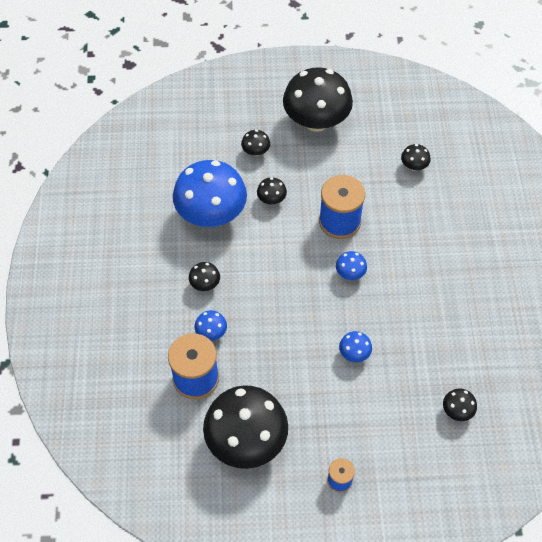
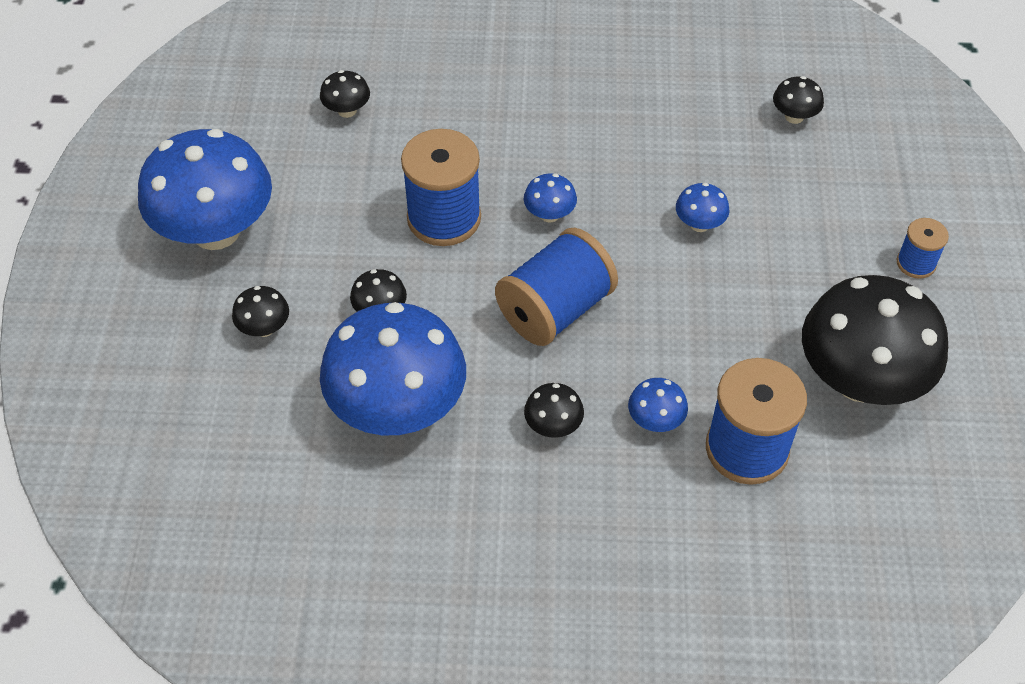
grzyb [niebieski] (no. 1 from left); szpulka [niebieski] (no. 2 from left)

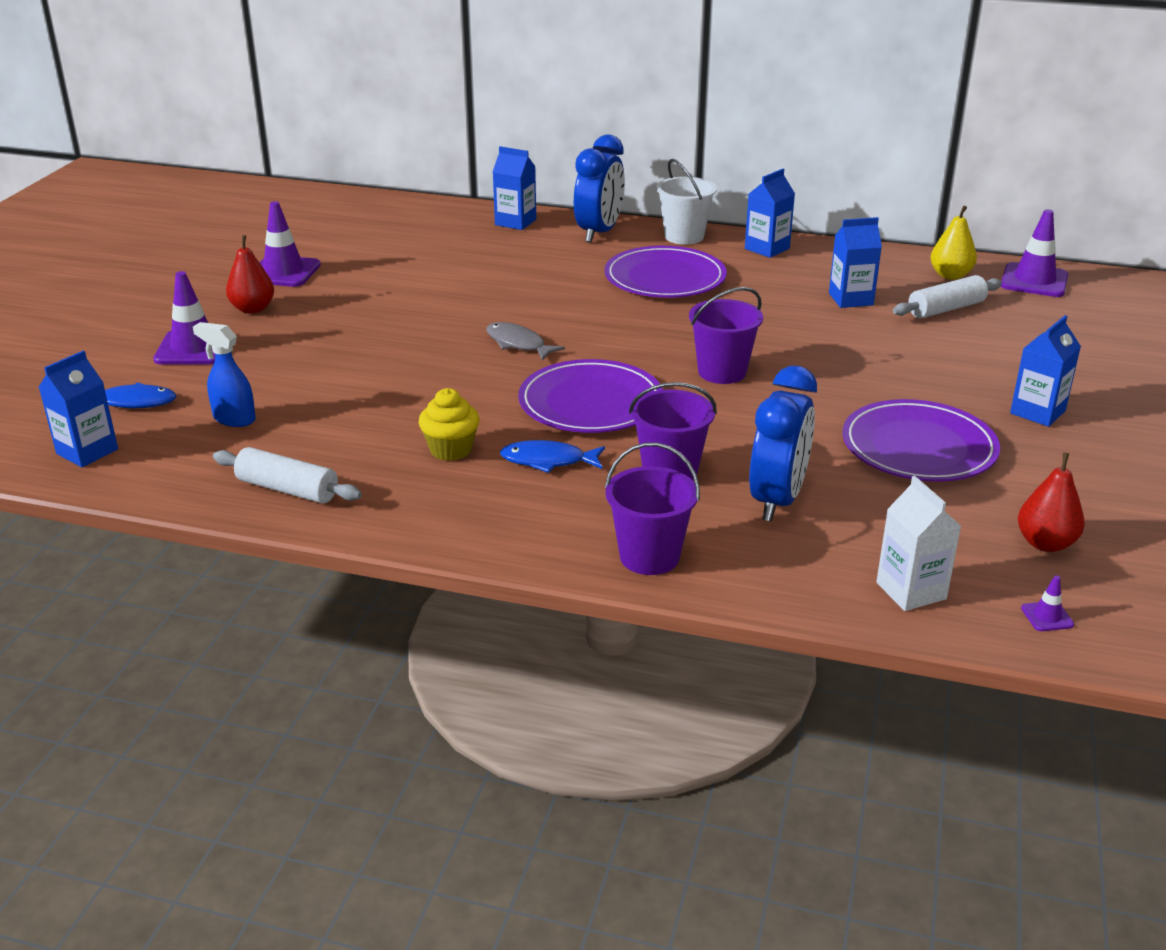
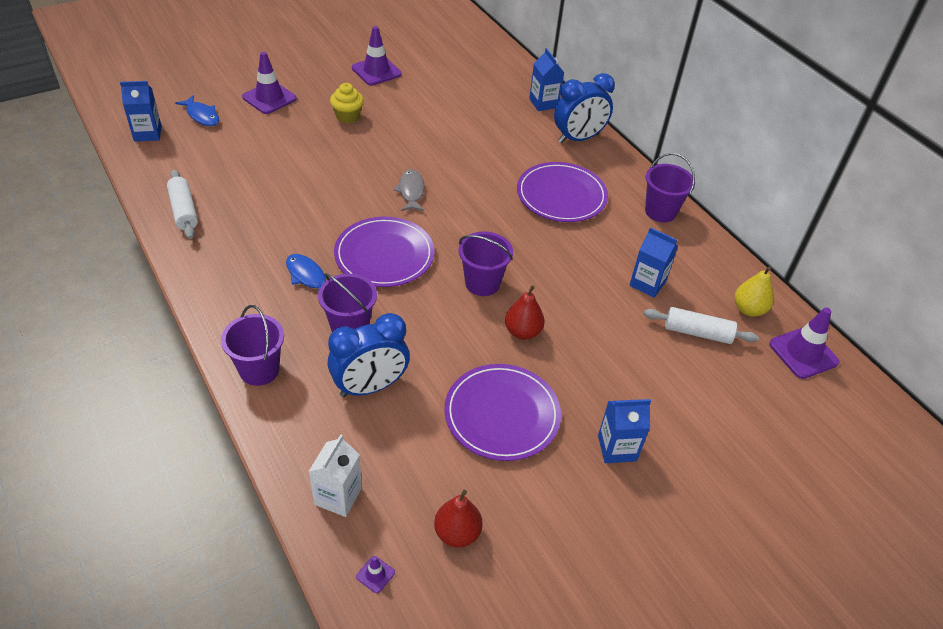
muffinka [żółty]; gruszka [czerwony] (no. 2 from left); wiadro [fioletowy] (no. 4 from left); spryskiwacz [niebieski]; wiadro [biały]

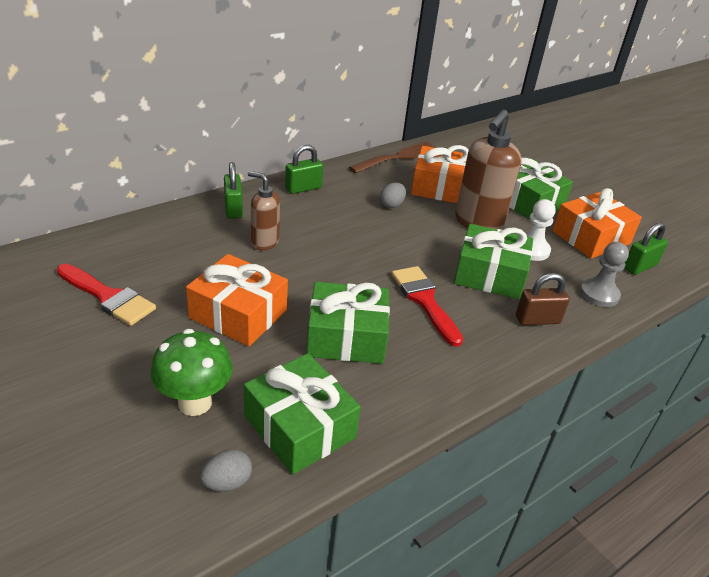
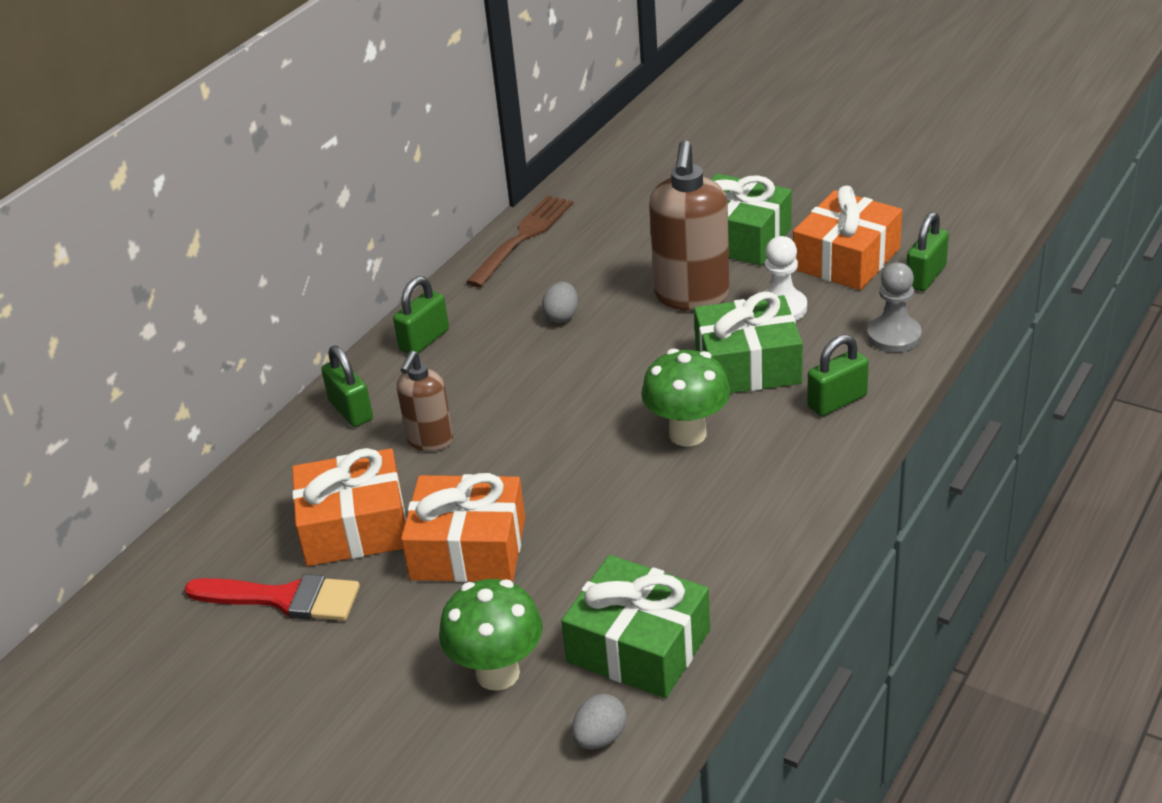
prezent [pomarańczowy] (no. 1 from left); dozownik mydła [brązowy] (no. 1 from left); grzyb [zielony] (no. 2 from left); kłódka [zielony] (no. 3 from left); prezent [zielony] (no. 2 from left in the first image)

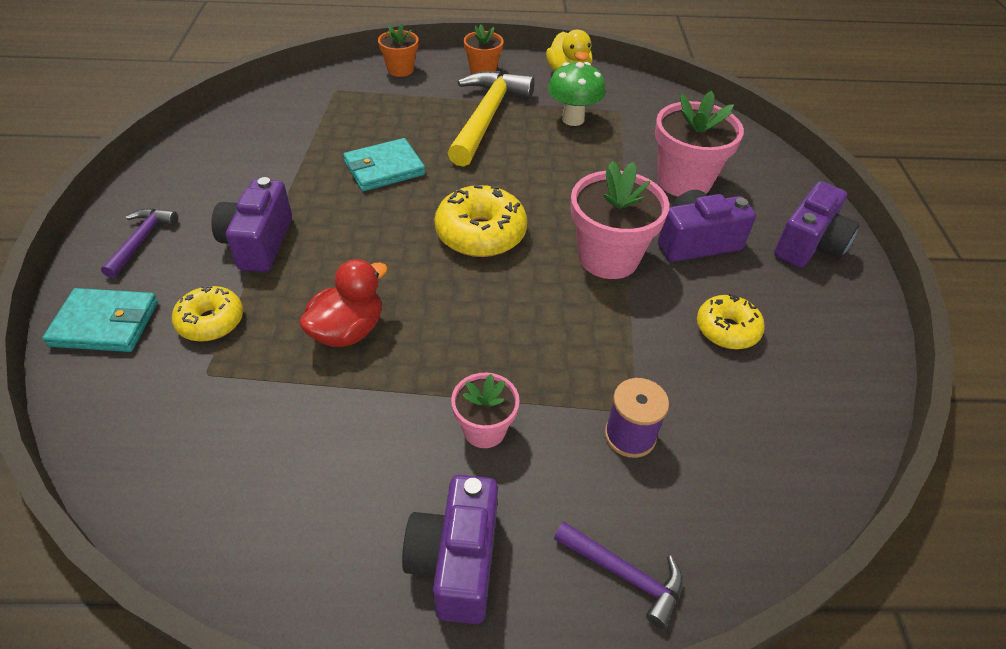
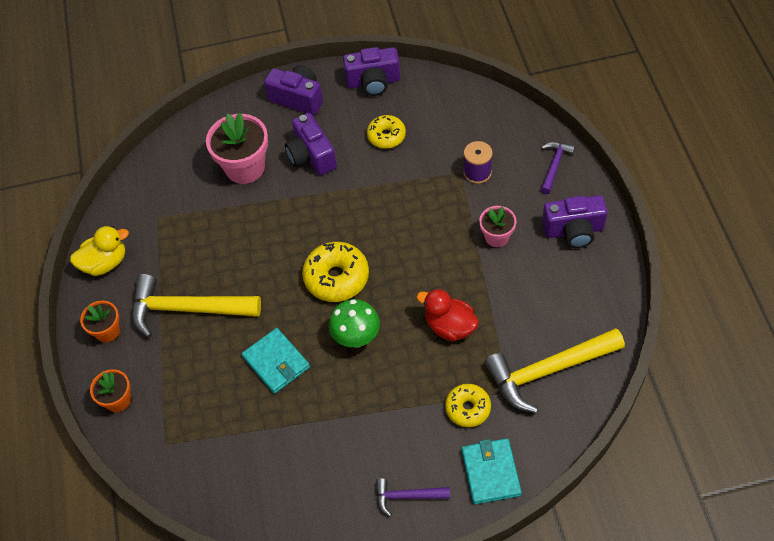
grzyb [zielony]; aparat fotograficzny [fioletowy] (no. 3 from left); młotek [żółty] (no. 2 from left); doniczka [różowy] (no. 2 from left in the first image)

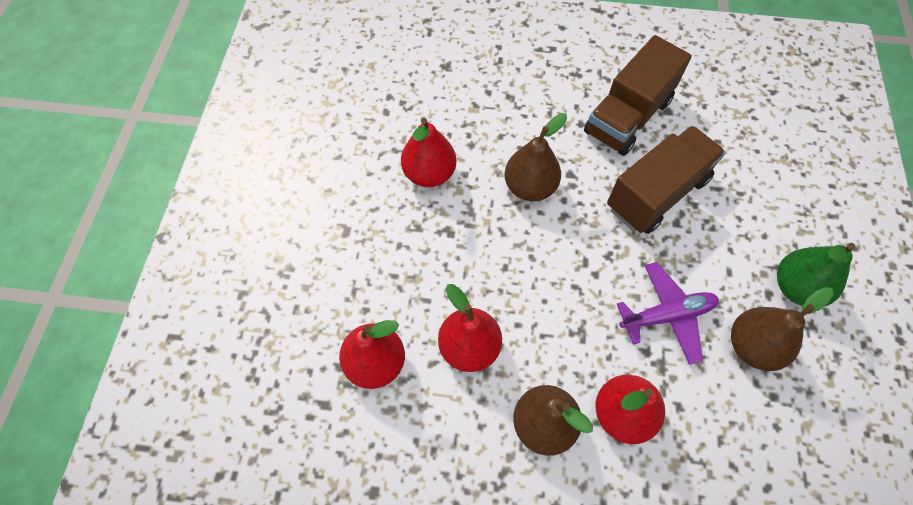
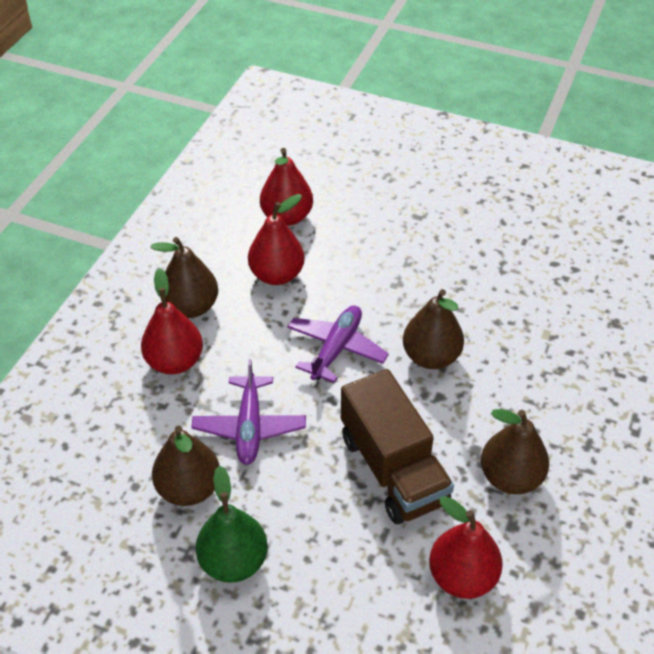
samolot [fioletowy] (no. 2 from left); gruszka [czerwony] (no. 4 from left); gruszka [brązowy] (no. 4 from left)

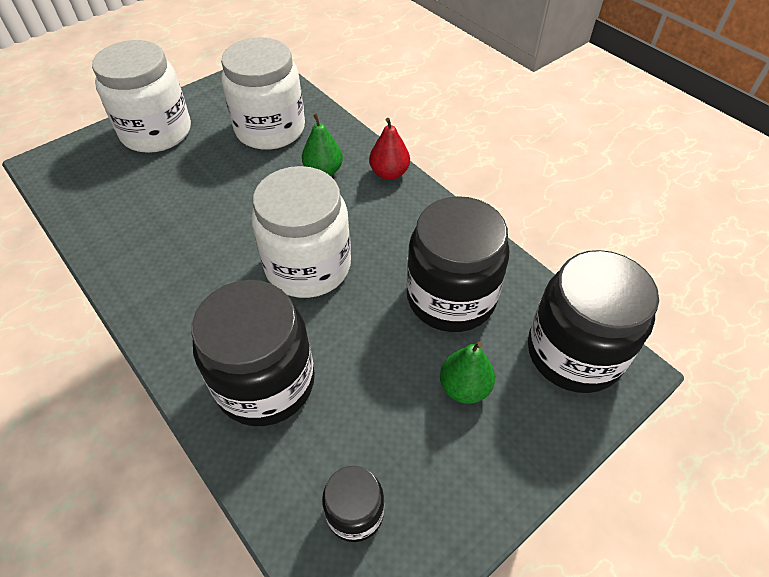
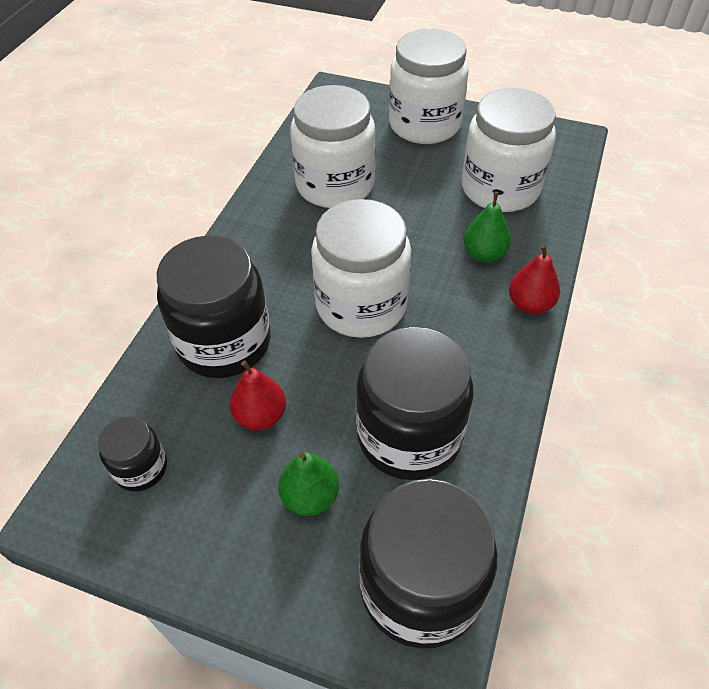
gruszka [czerwony] (no. 1 from left); słoik [biały] (no. 1 from left)

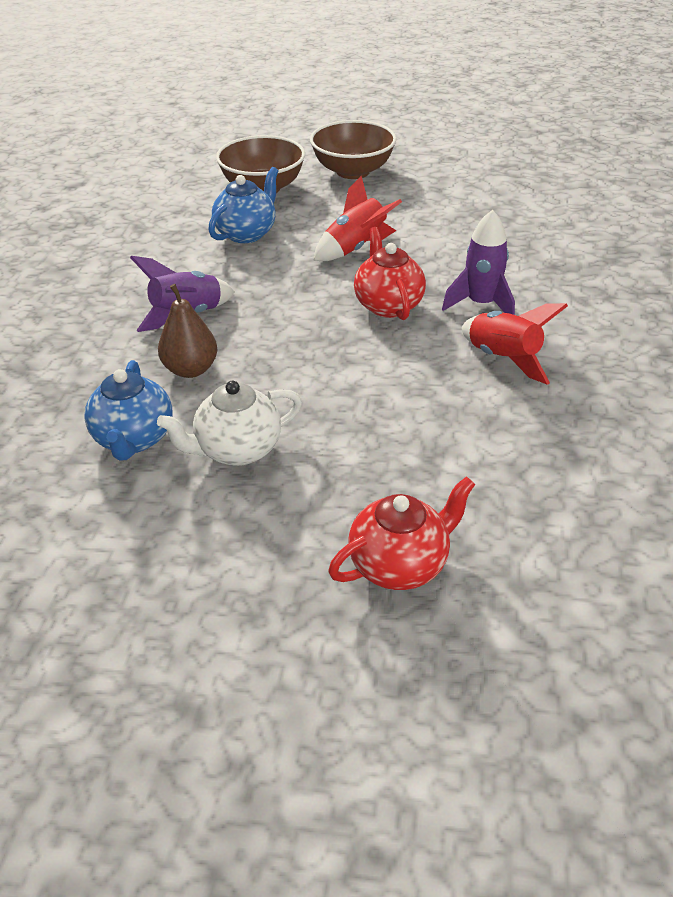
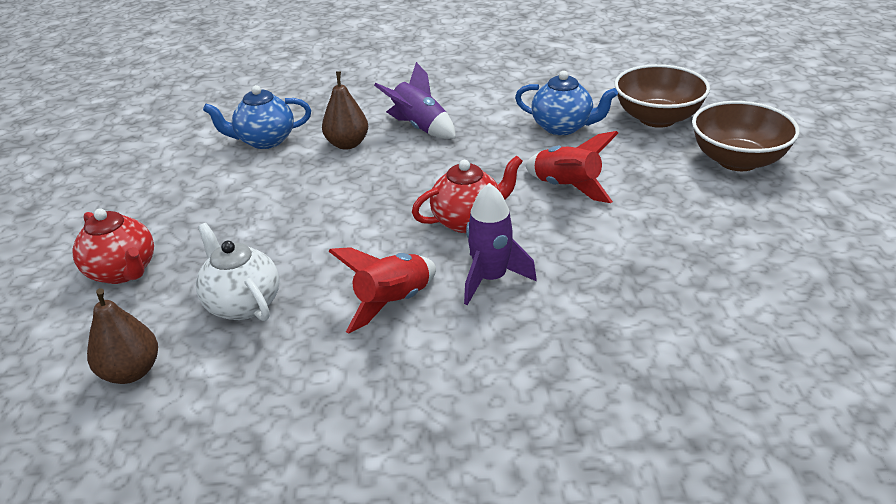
gruszka [brązowy] (no. 1 from left); imbryk [biały]

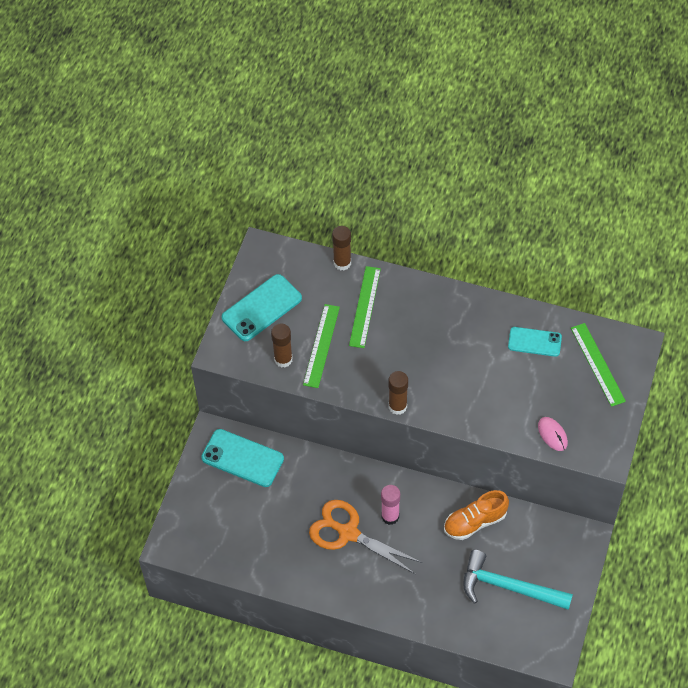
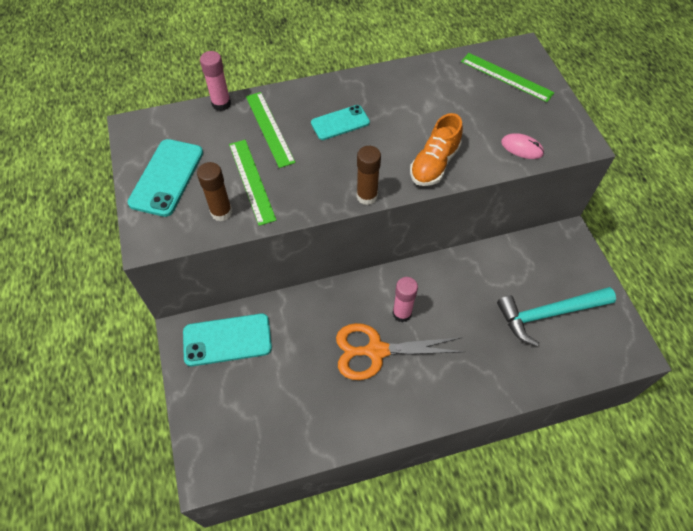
klej w sztyfcie [różowy] (no. 1 from left); telefon [turkusowy] (no. 3 from left); but [pomarańczowy]

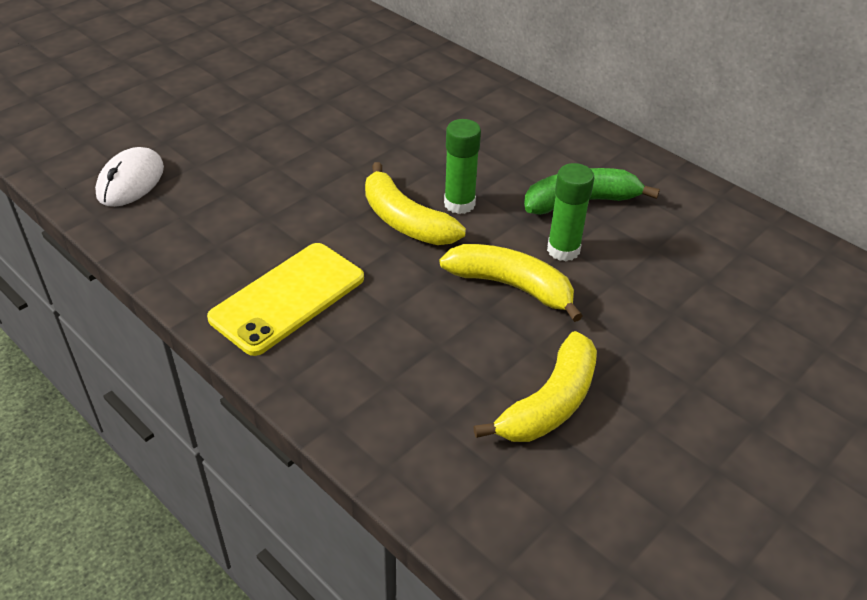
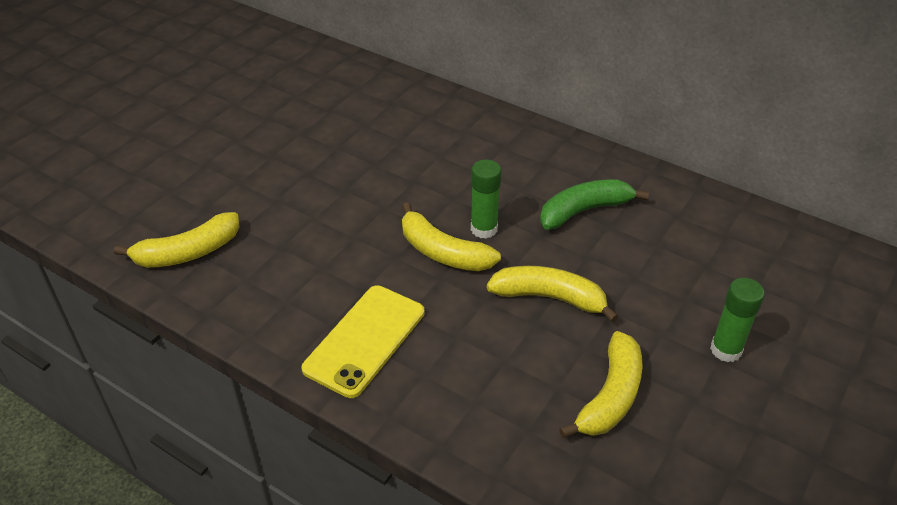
banan [żółty] (no. 1 from left); klej w sztyfcie [zielony] (no. 2 from left)

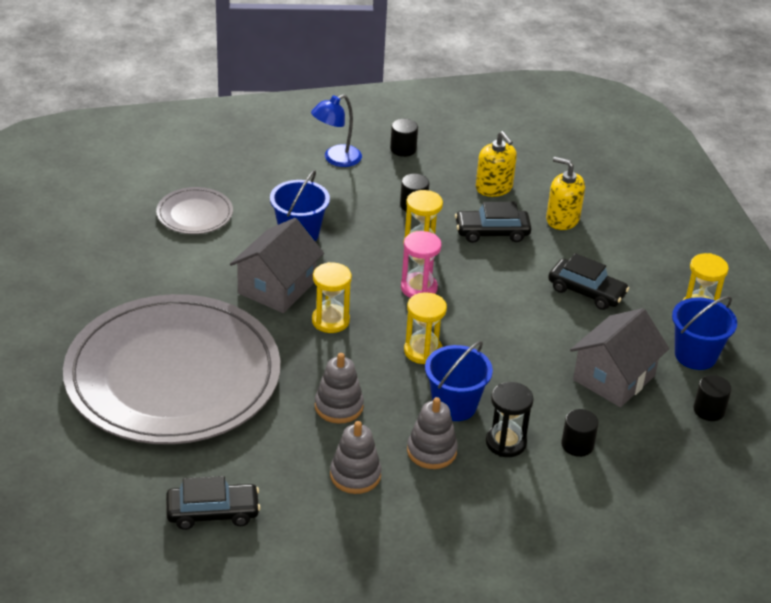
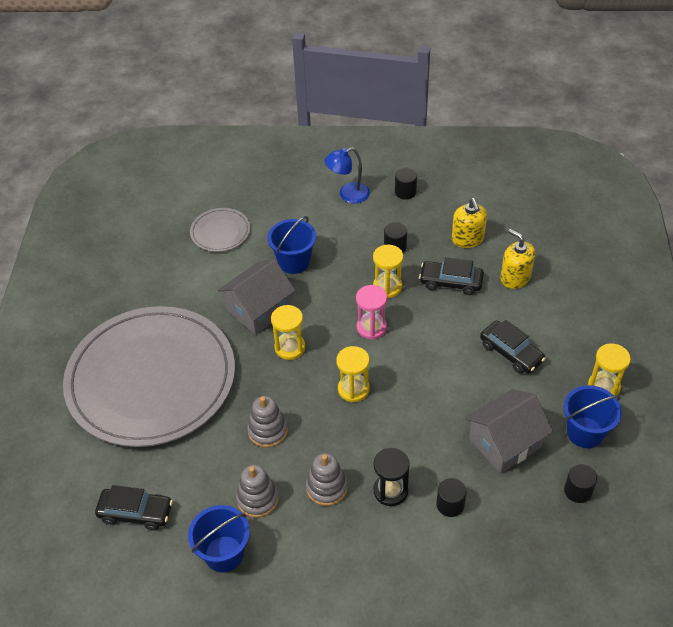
wiadro [niebieski] (no. 1 from left)

